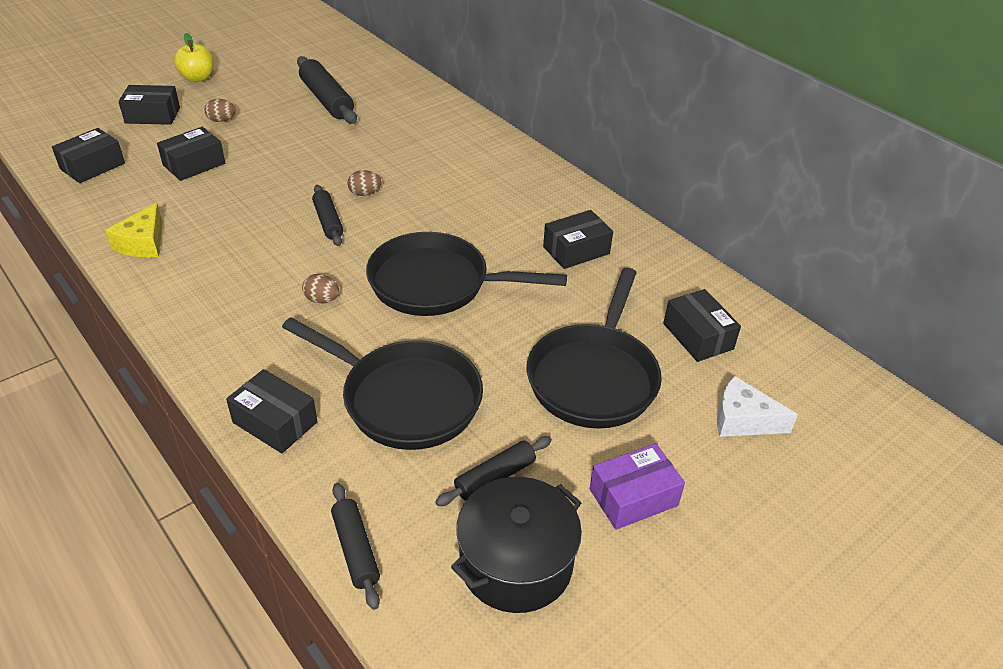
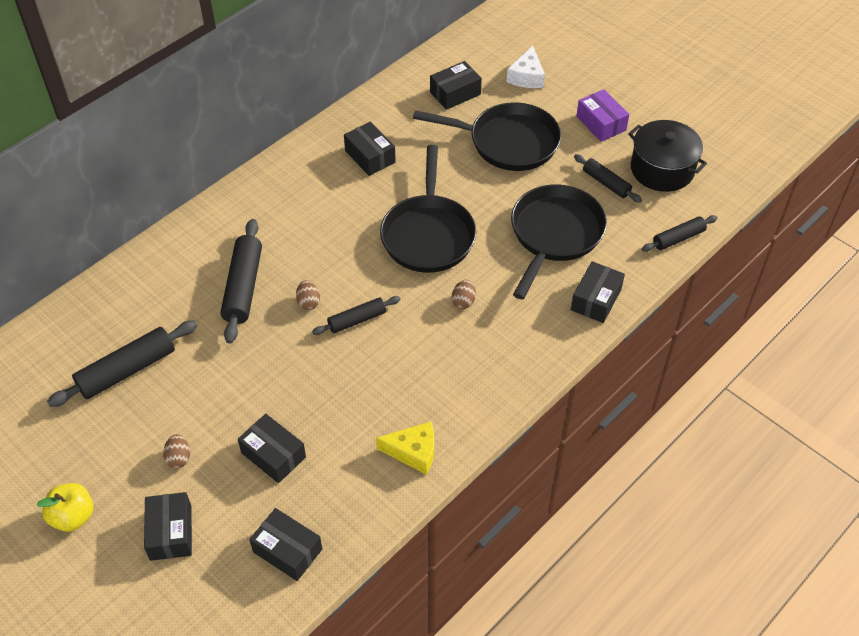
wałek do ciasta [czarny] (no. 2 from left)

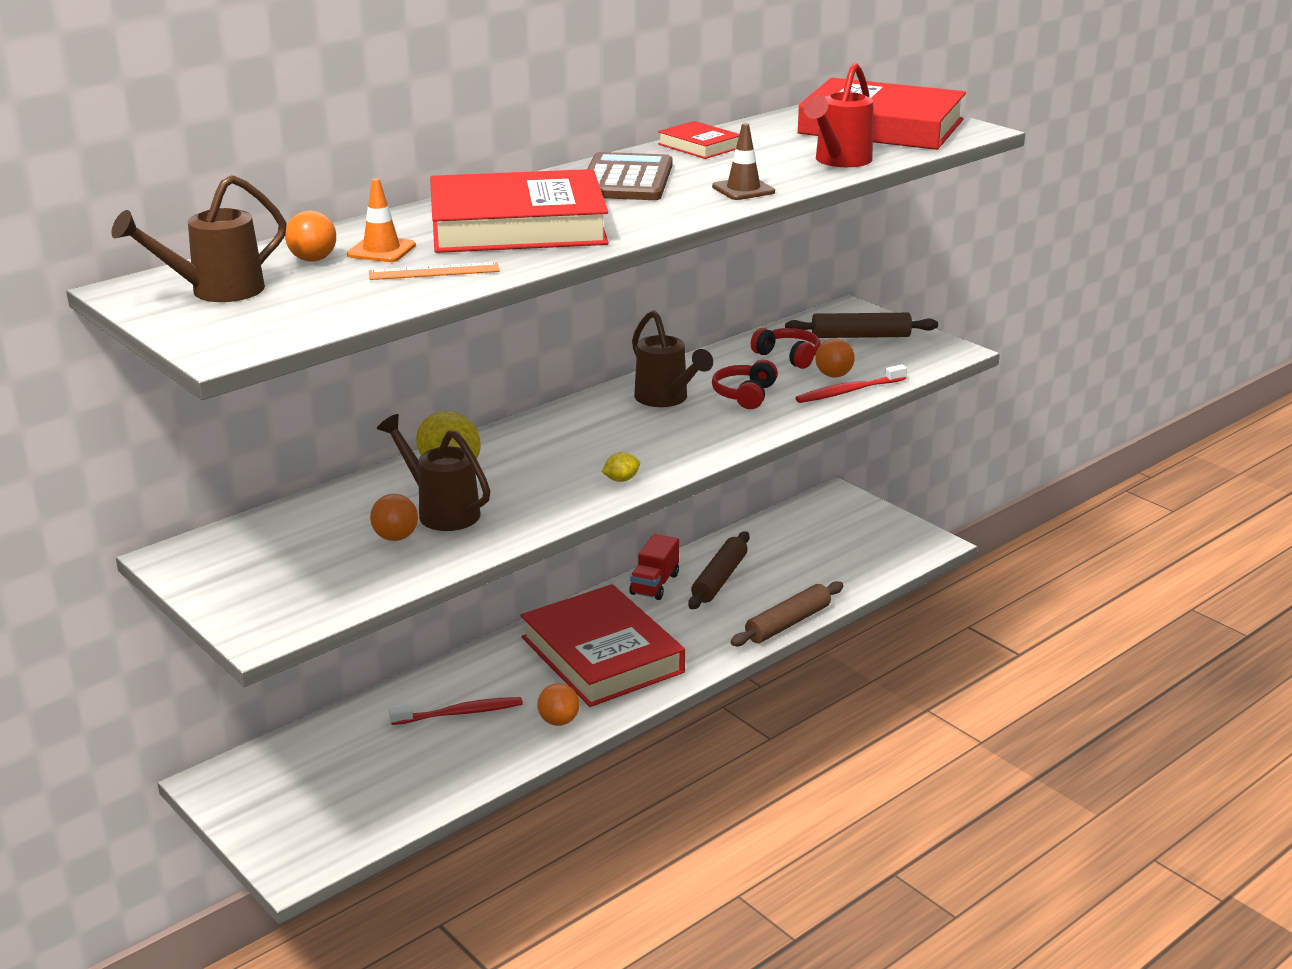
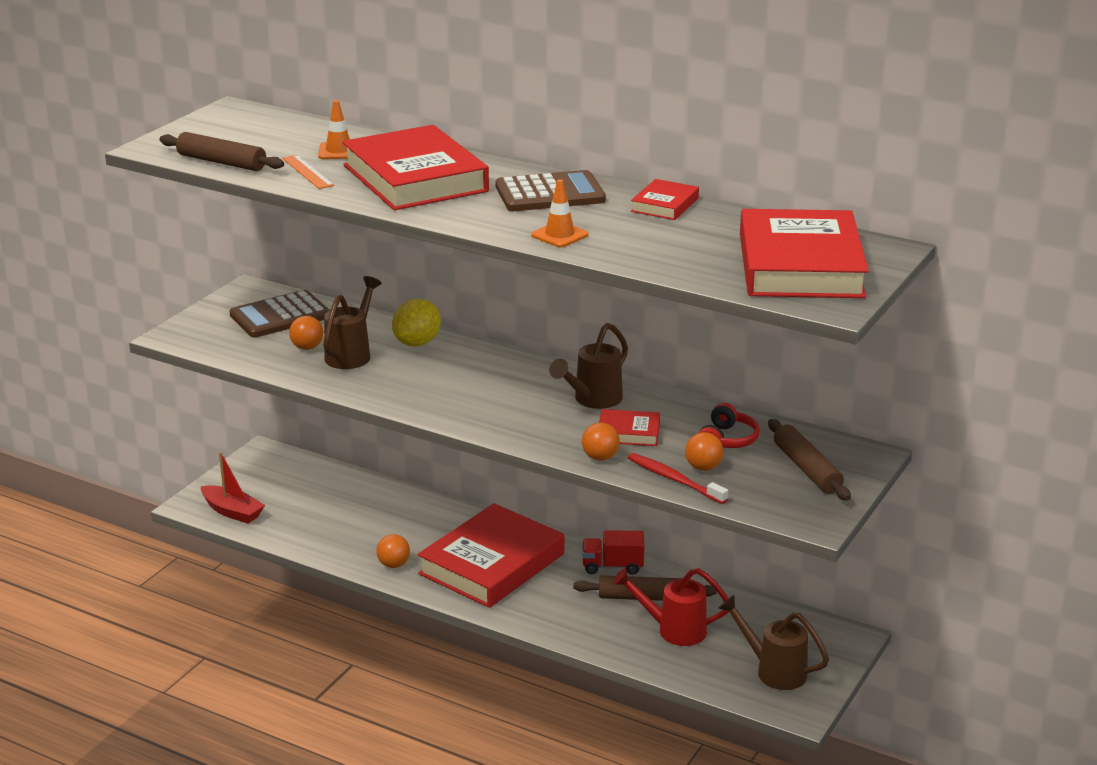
wałek do ciasta [brązowy] (no. 1 from left); łódka [czerwony]; kalkulator [brązowy] (no. 1 from left); pachołek [pomarańczowy] (no. 2 from left); piłka [pomarańczowy] (no. 3 from left); książka [czerwony] (no. 3 from left); konewka [czerwony]; konewka [brązowy] (no. 3 from left); szczoteczka do zębów [czerwony] (no. 1 from left in the first image); cytryna [żółty] (no. 2 from left in the first image)

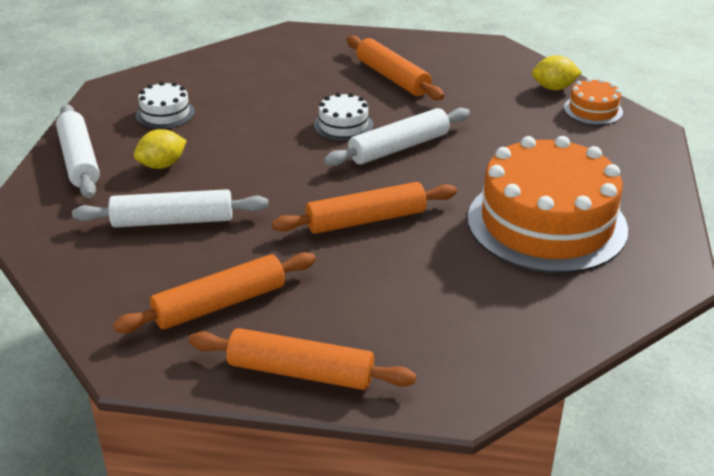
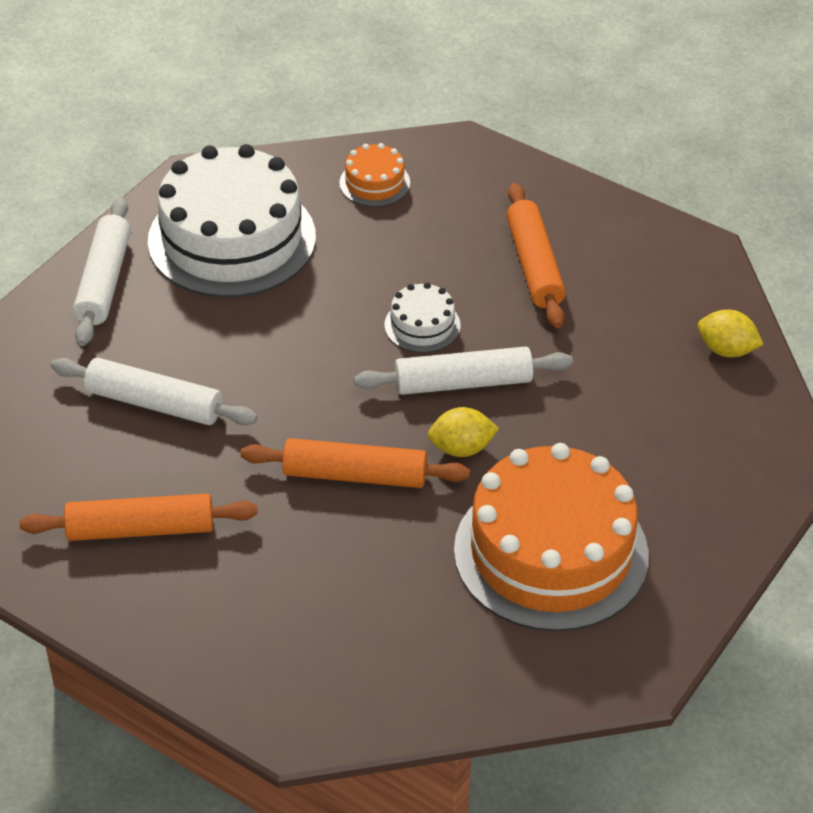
tort [biały] (no. 1 from left); tort [pomarańczowy] (no. 1 from left); cytryna [żółty] (no. 1 from left); wałek do ciasta [pomarańczowy] (no. 2 from left in the first image)

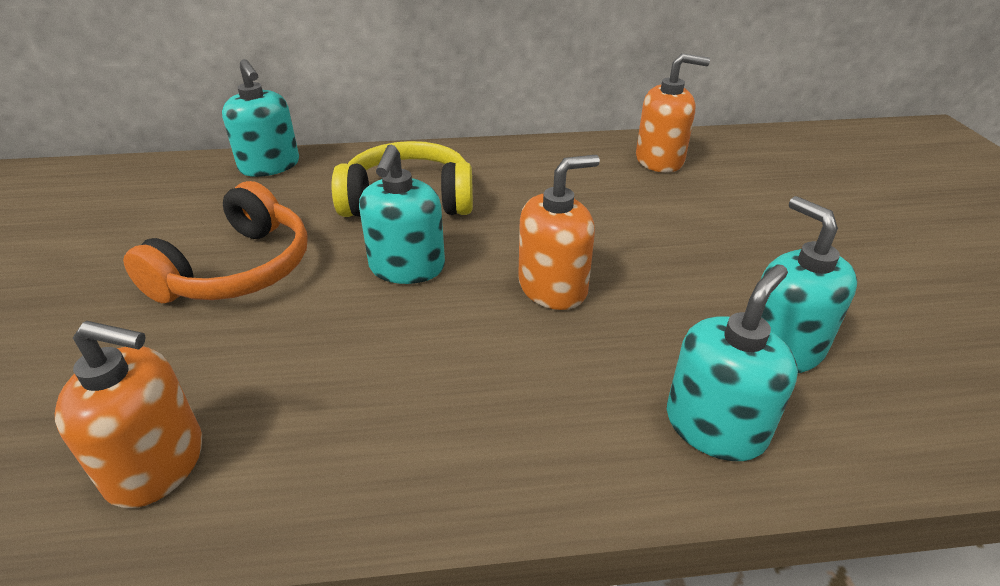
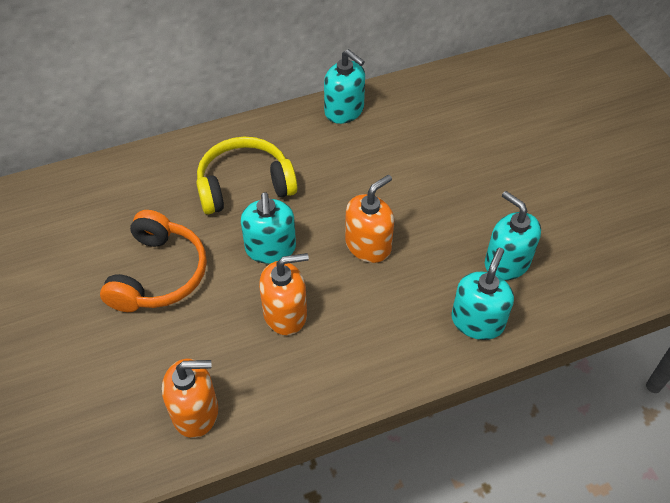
dozownik mydła [pomarańczowy] (no. 2 from left); dozownik mydła [turkusowy] (no. 2 from left)

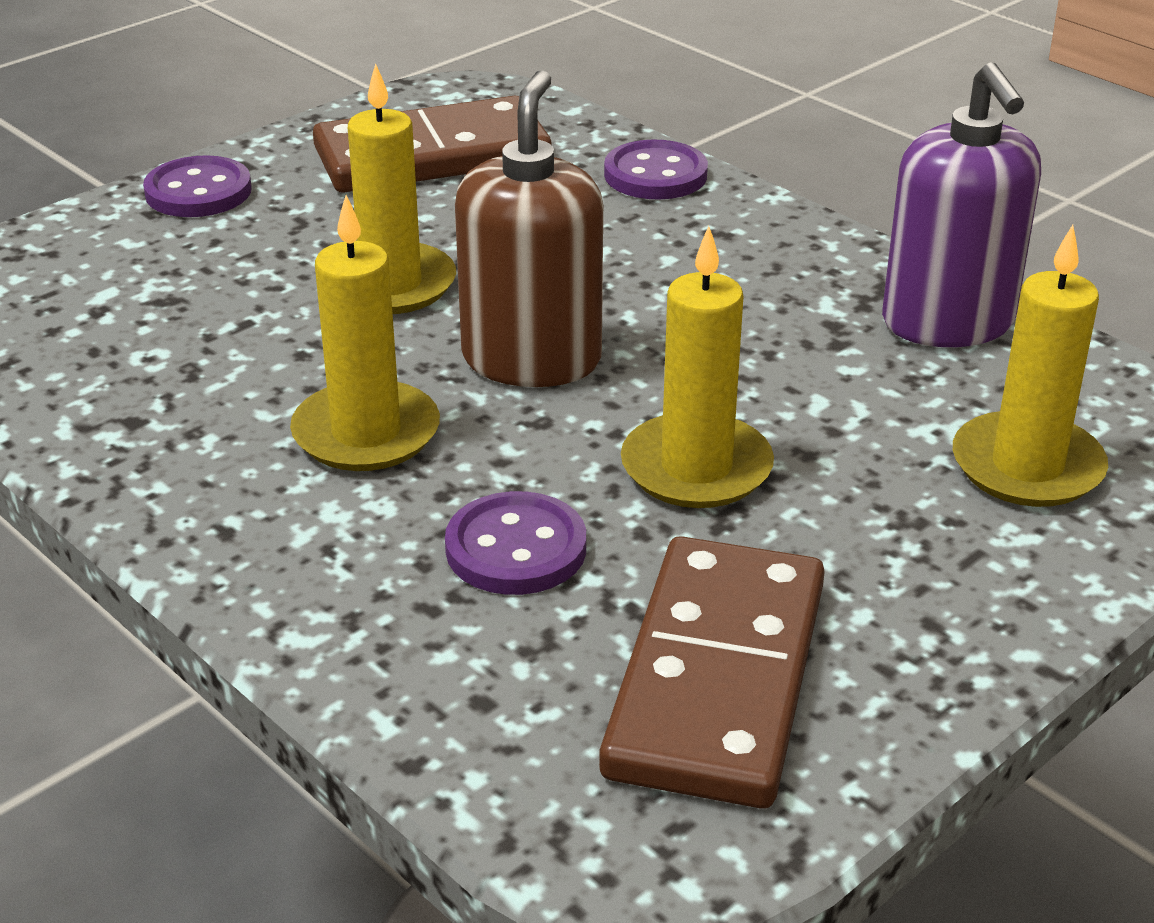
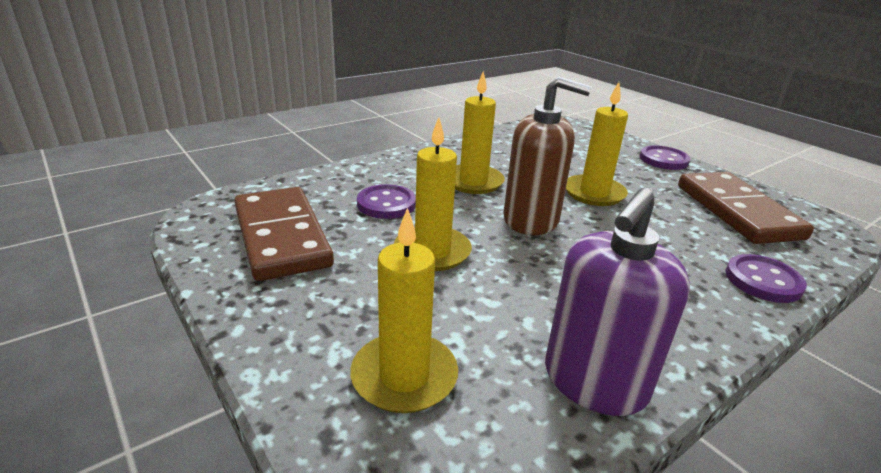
kostka domina [brązowy] (no. 1 from left); dozownik mydła [fioletowy]

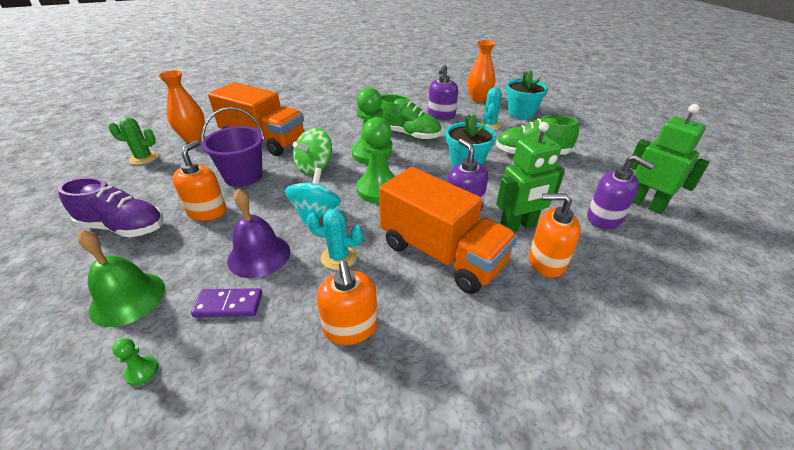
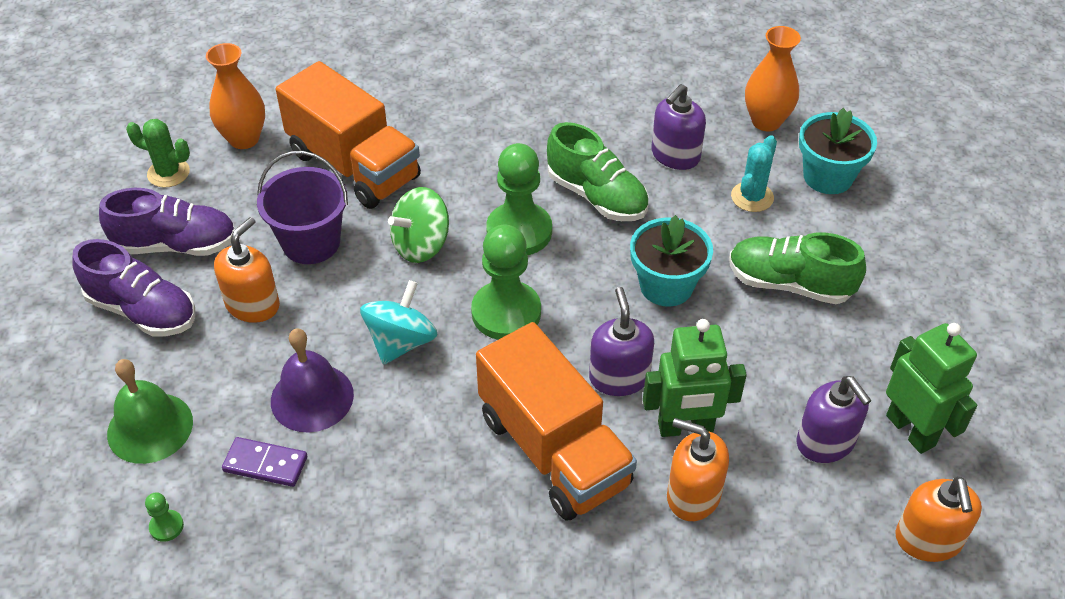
but [fioletowy] (no. 2 from left); dozownik mydła [pomarańczowy] (no. 3 from left); kaktus [turkusowy] (no. 1 from left in the first image)

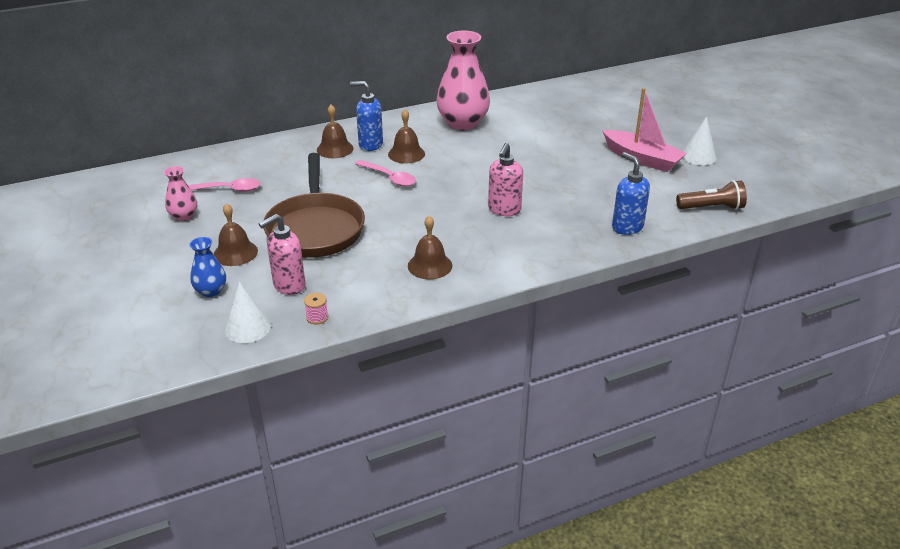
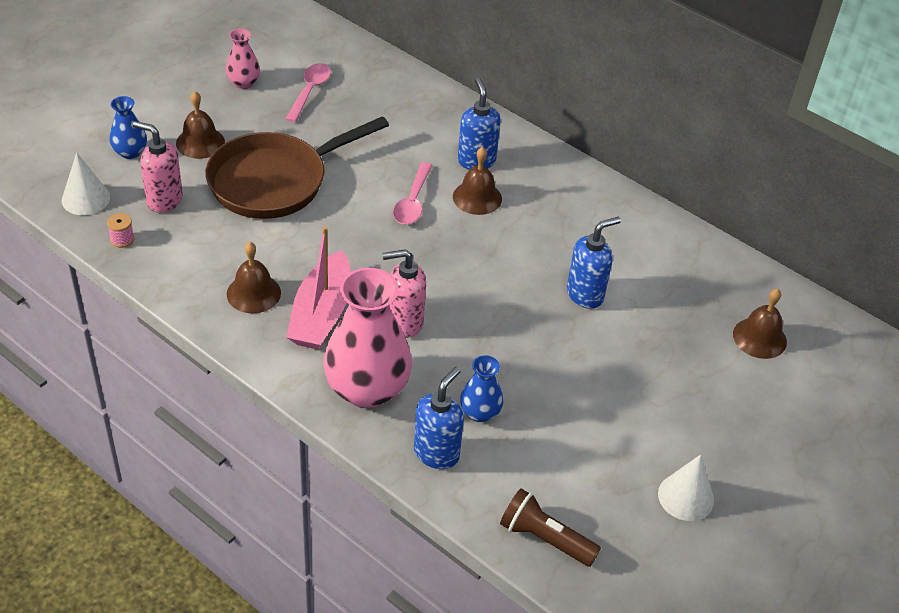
łyżka [różowy] (no. 1 from left); łódka [różowy]; wazon [różowy] (no. 2 from left); wazon [niebieski] (no. 2 from left); latarka [brązowy]; dozownik mydła [niebieski] (no. 3 from left); dzwonek [brązowy] (no. 4 from left)

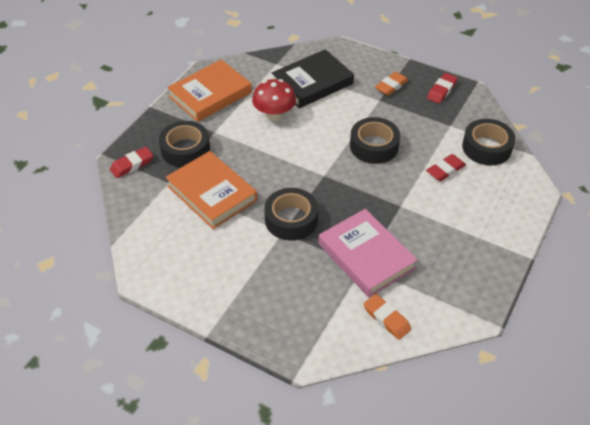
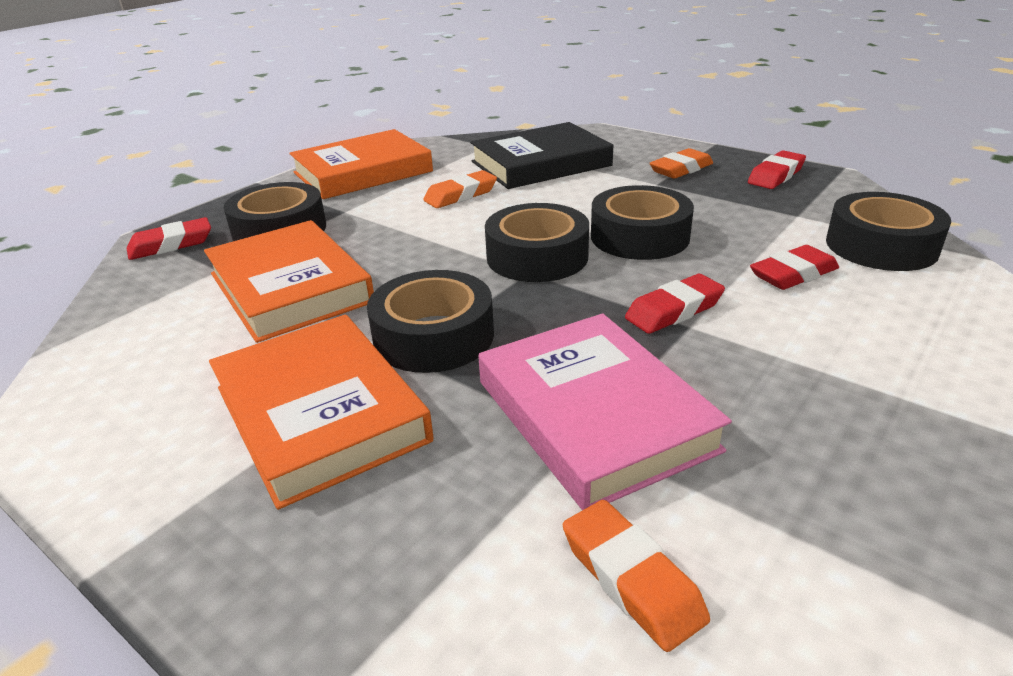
książka [pomarańczowy] (no. 2 from left); gumka do mazania [pomarańczowy] (no. 1 from left); taśma klejąca [czarny] (no. 3 from left); gumka do mazania [czerwony] (no. 2 from left)

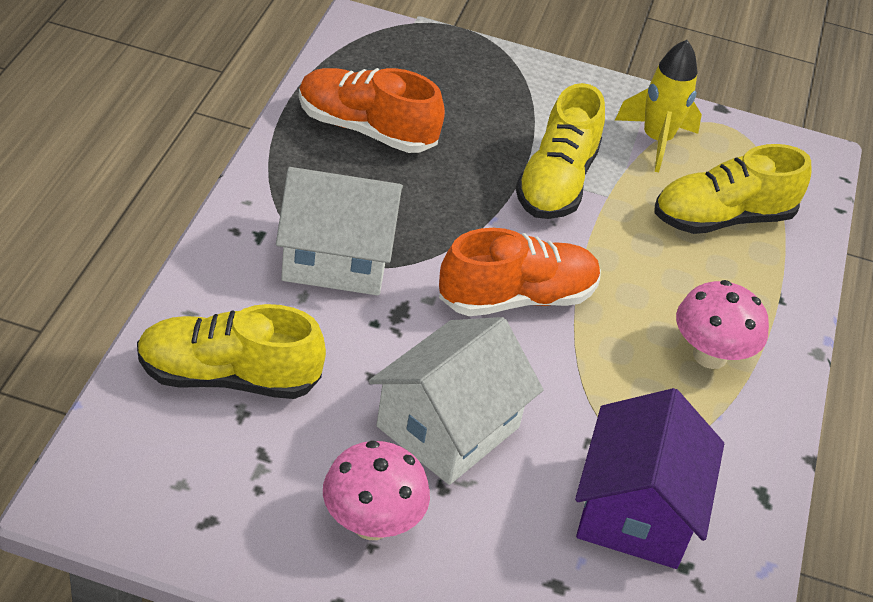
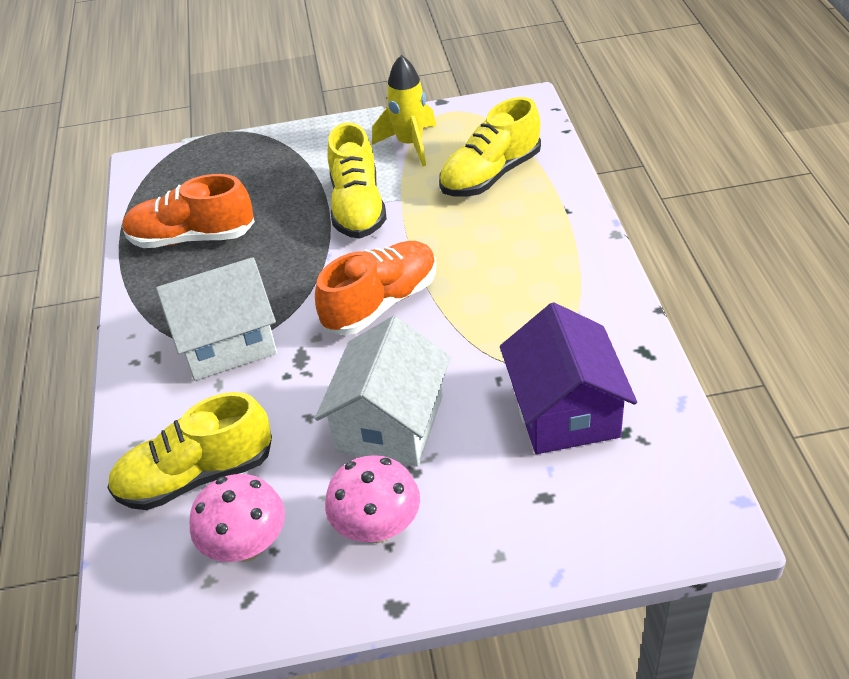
grzyb [różowy] (no. 1 from left)

